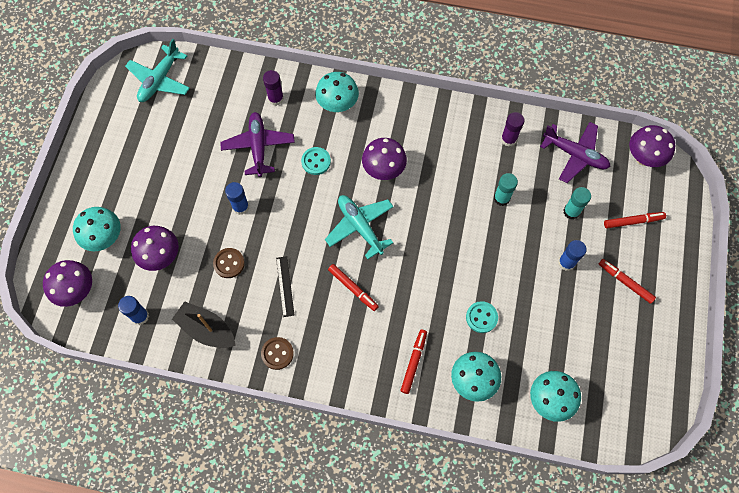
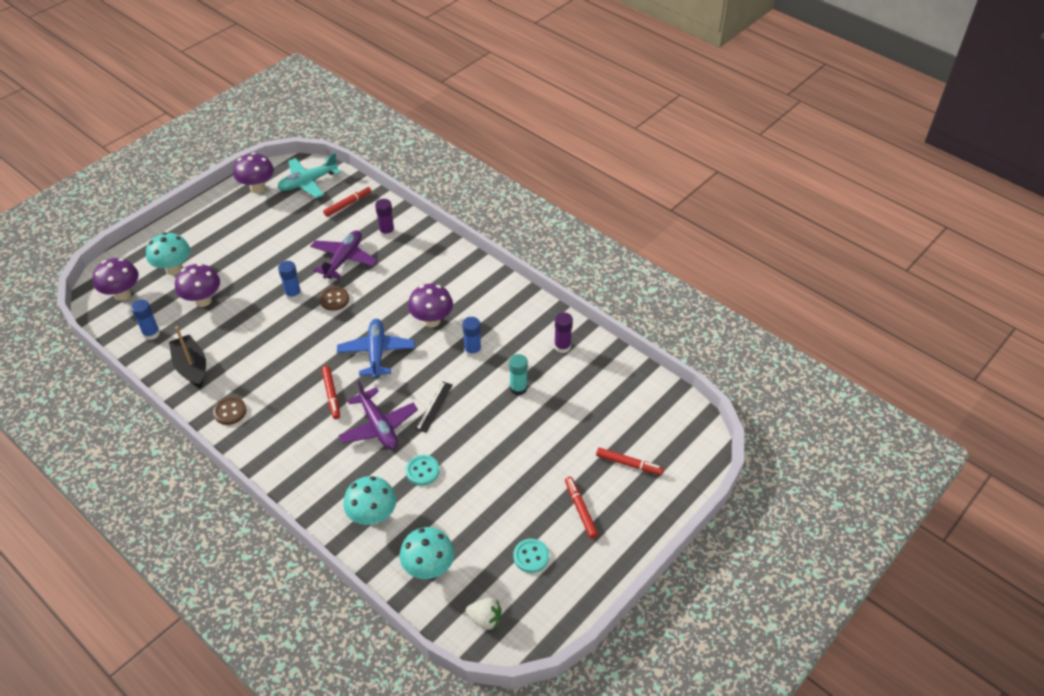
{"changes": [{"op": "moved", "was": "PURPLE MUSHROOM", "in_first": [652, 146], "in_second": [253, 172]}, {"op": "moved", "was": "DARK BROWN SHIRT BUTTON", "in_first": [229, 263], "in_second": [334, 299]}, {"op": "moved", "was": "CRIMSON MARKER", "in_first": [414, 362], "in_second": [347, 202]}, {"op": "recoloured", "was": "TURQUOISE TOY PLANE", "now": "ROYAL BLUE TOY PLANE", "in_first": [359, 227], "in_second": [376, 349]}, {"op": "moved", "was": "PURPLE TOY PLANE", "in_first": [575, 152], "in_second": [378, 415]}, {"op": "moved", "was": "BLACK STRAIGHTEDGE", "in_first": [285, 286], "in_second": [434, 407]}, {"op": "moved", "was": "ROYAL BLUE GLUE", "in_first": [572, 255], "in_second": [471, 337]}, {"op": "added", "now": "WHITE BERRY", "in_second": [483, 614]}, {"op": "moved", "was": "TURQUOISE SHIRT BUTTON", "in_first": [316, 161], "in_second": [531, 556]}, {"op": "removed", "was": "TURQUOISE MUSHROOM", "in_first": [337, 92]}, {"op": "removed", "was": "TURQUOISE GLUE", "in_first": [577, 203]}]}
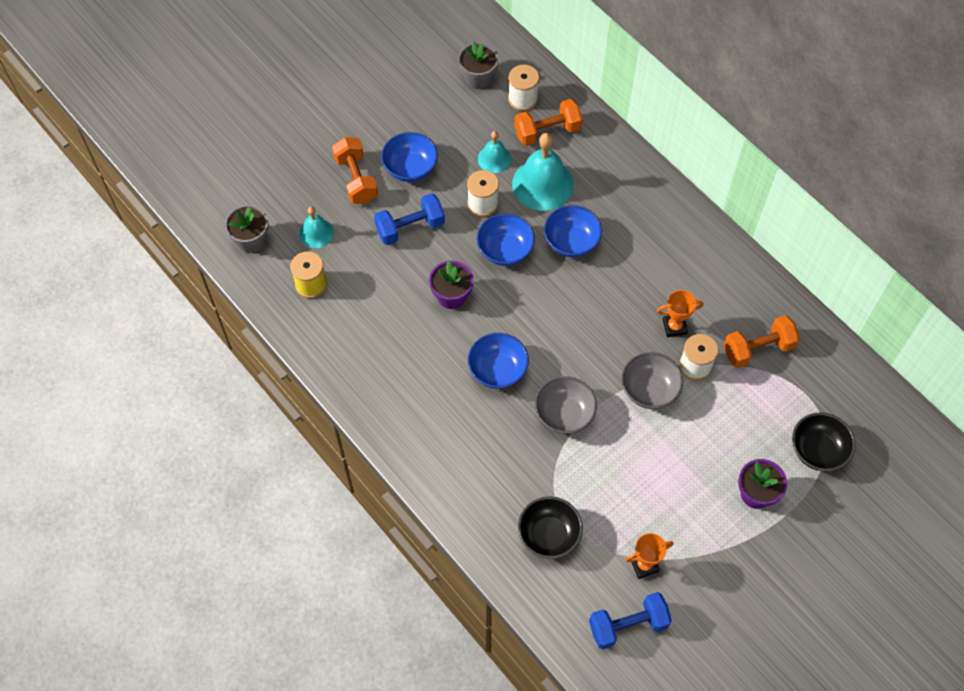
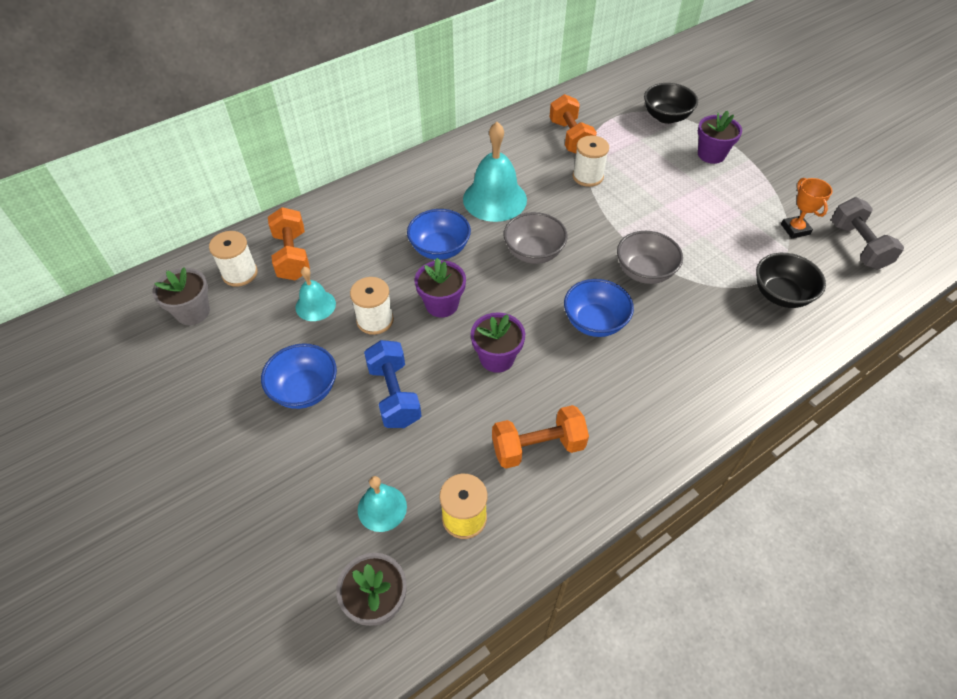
{"changes": [{"op": "replaced", "was": "ROYAL BLUE SERVING BOWL", "now": "PURPLE POTTED PLANT", "in_first": [505, 240], "in_second": [440, 287]}, {"op": "moved", "was": "TURQUOISE BELL", "in_first": [543, 172], "in_second": [495, 172]}, {"op": "moved", "was": "ORANGE-COLOURED FREE WEIGHT", "in_first": [355, 170], "in_second": [540, 437]}, {"op": "moved", "was": "ASH-GREY SERVING BOWL", "in_first": [652, 380], "in_second": [535, 238]}, {"op": "recoloured", "was": "ROYAL BLUE FREE WEIGHT", "now": "ASH-GREY FREE WEIGHT", "in_first": [630, 621], "in_second": [867, 233]}, {"op": "removed", "was": "ORANGE-COLOURED TROPHY", "in_first": [680, 313]}]}
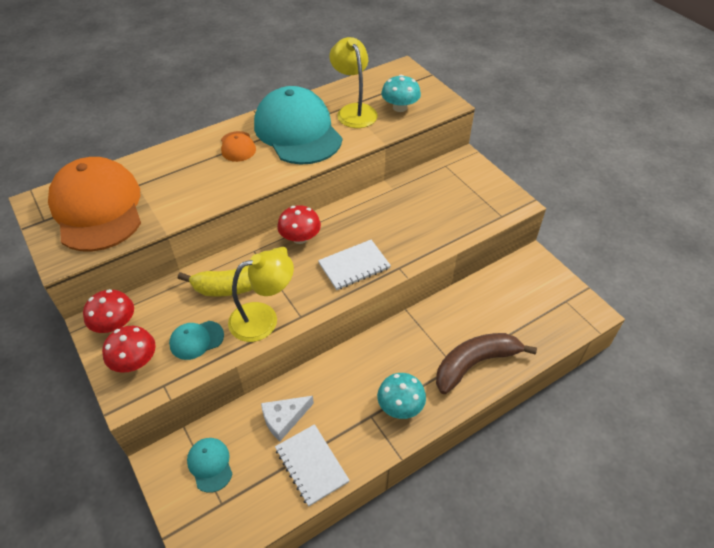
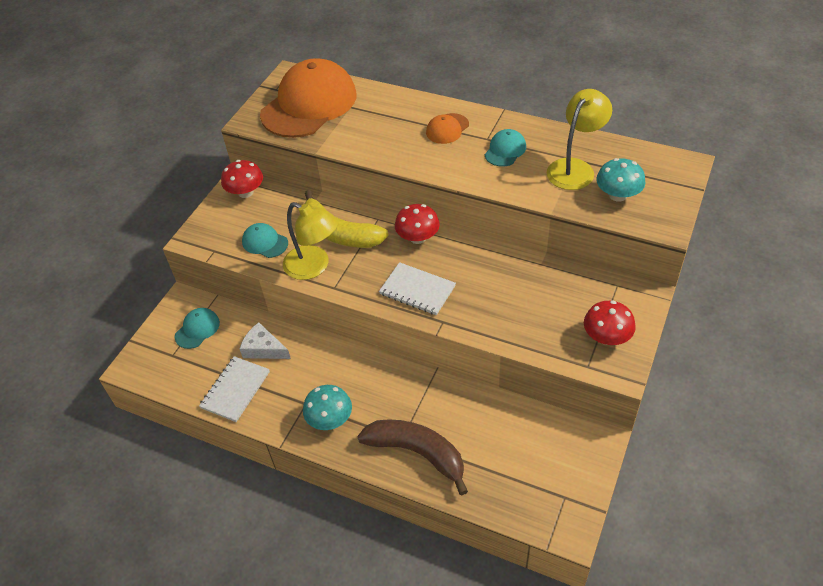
{"changes": [{"op": "resized", "was": "TURQUOISE CAP", "in_first": [298, 125], "in_second": [505, 148], "ratio": 0.43}, {"op": "moved", "was": "CRIMSON MUSHROOM", "in_first": [129, 349], "in_second": [610, 322]}]}
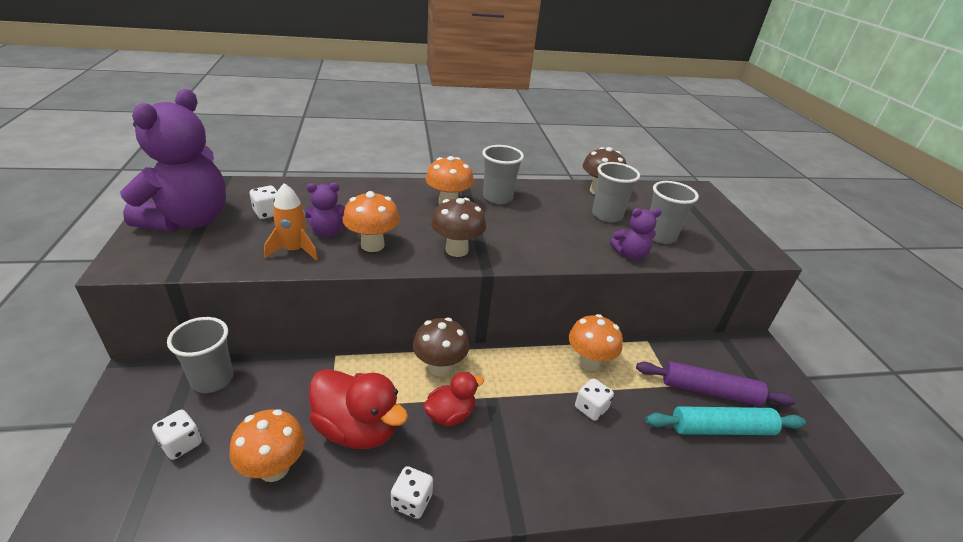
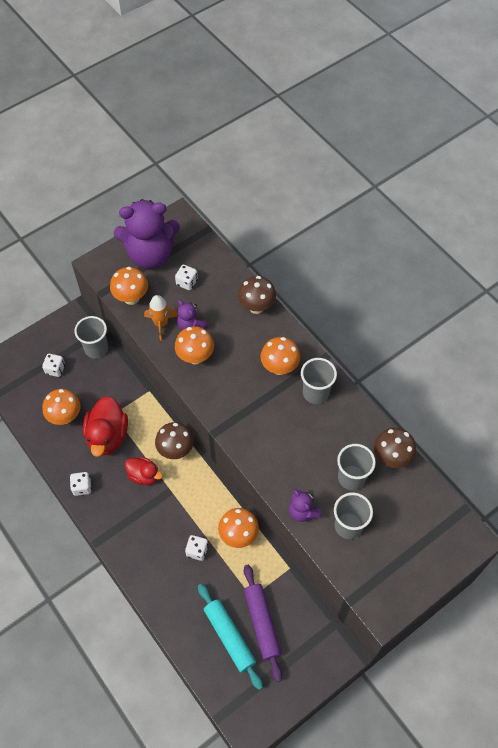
{"changes": [{"op": "added", "now": "ORANGE-COLOURED MUSHROOM", "in_second": [129, 286]}, {"op": "moved", "was": "DARK BROWN MUSHROOM", "in_first": [458, 227], "in_second": [257, 295]}]}
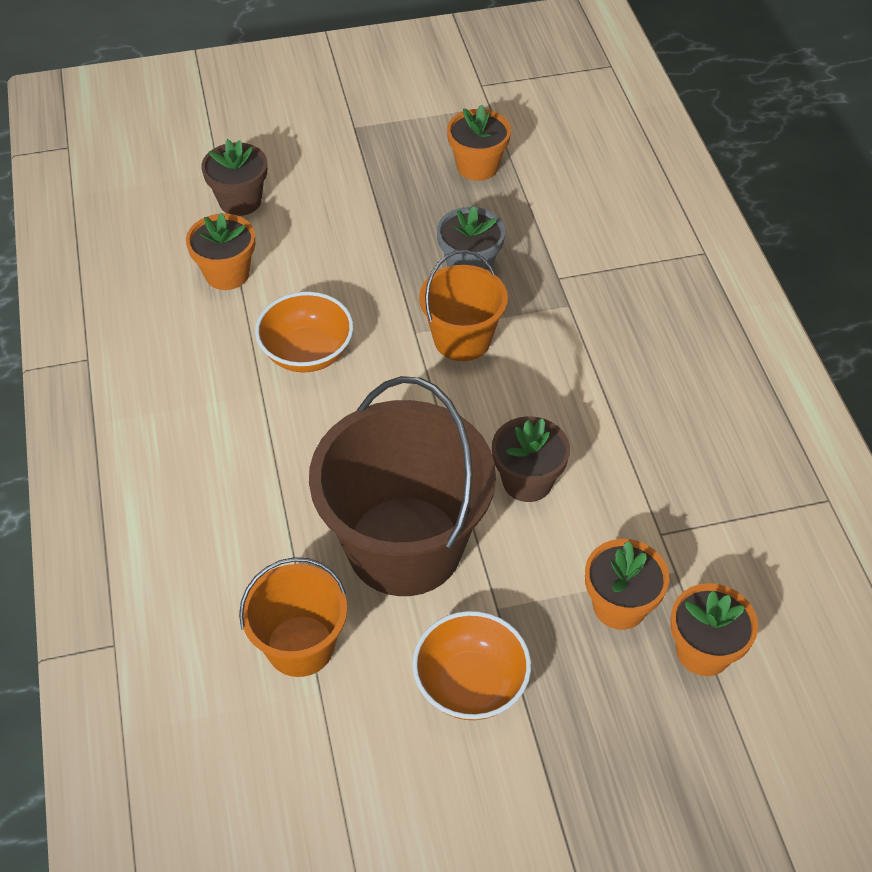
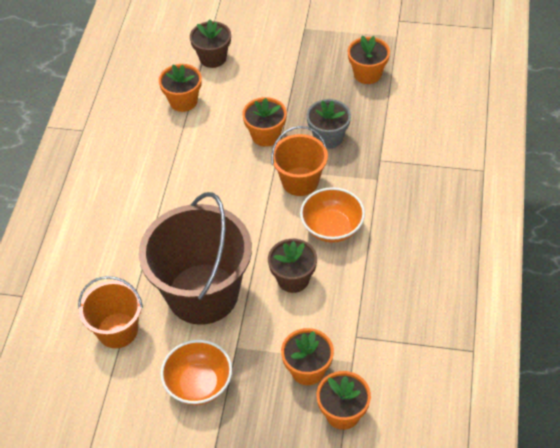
{"changes": [{"op": "added", "now": "ORANGE-COLOURED POTTED PLANT", "in_second": [264, 122]}, {"op": "moved", "was": "ORANGE-COLOURED SERVING BOWL", "in_first": [304, 332], "in_second": [332, 215]}]}
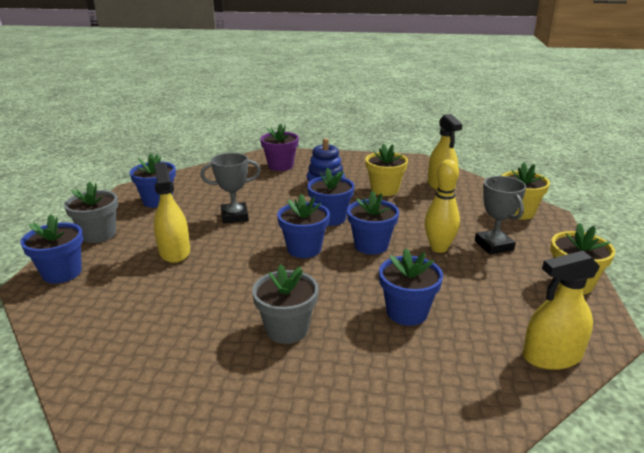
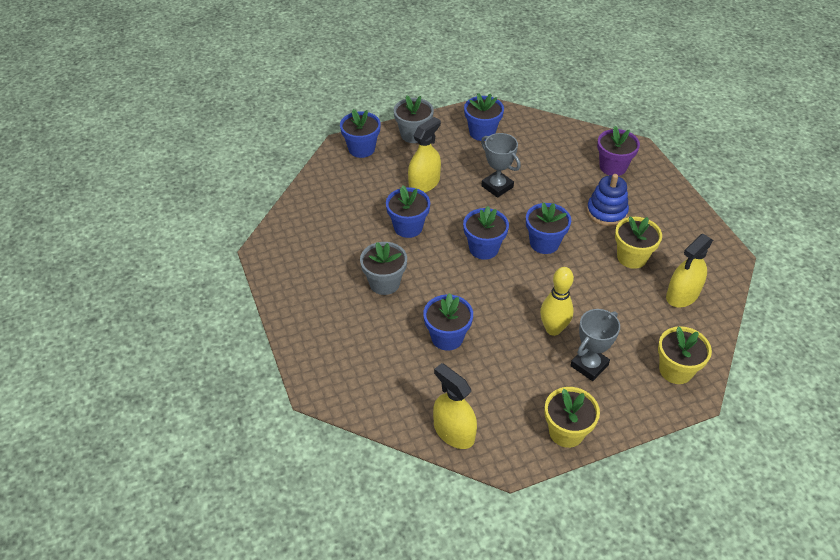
{"changes": [{"op": "moved", "was": "ROYAL BLUE POTTED PLANT", "in_first": [373, 223], "in_second": [408, 212]}]}
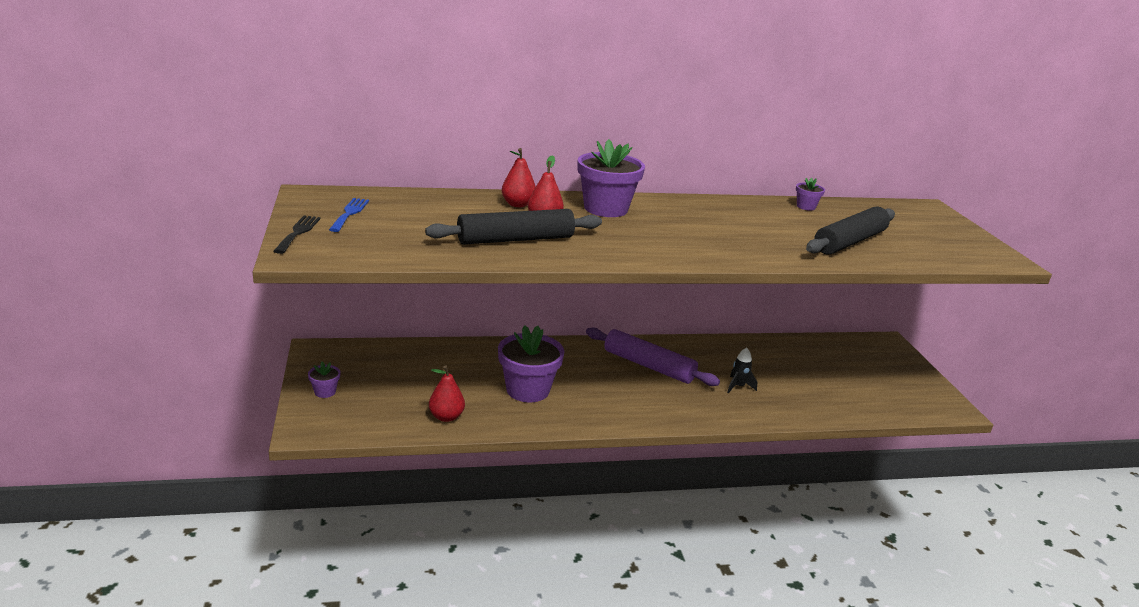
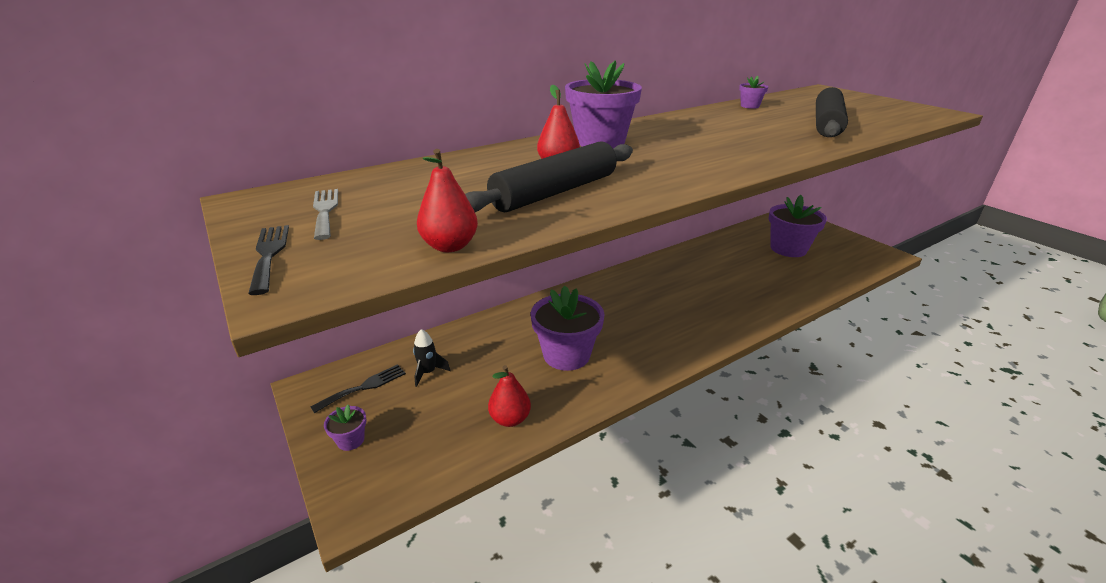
{"changes": [{"op": "added", "now": "BLACK FORK", "in_second": [358, 388]}, {"op": "recoloured", "was": "ROYAL BLUE FORK", "now": "ASH-GREY FORK", "in_first": [349, 215], "in_second": [325, 214]}, {"op": "moved", "was": "BLACK SPACESHIP", "in_first": [742, 371], "in_second": [432, 358]}, {"op": "moved", "was": "CRIMSON TOY PEAR", "in_first": [519, 177], "in_second": [447, 200]}, {"op": "added", "now": "PURPLE POTTED PLANT", "in_second": [798, 226]}, {"op": "removed", "was": "PURPLE PASTRY ROLLER", "in_first": [653, 356]}]}
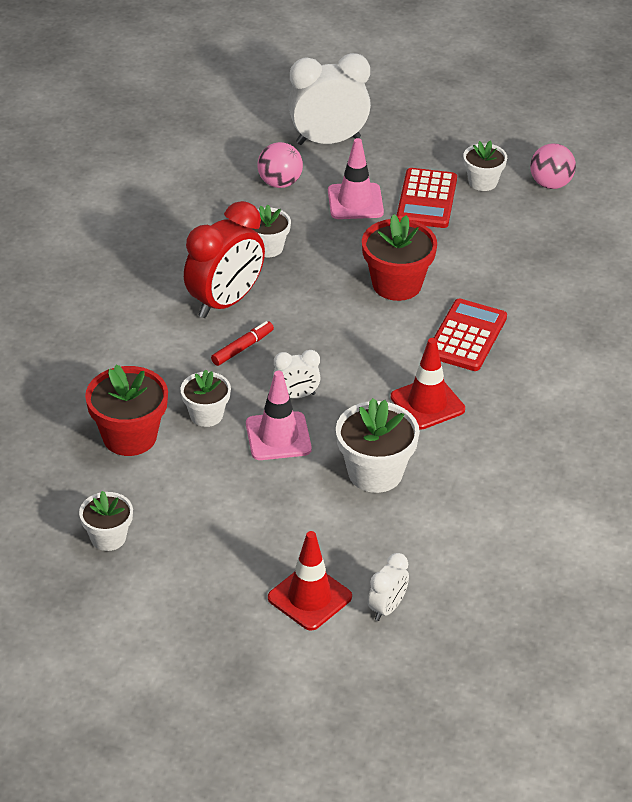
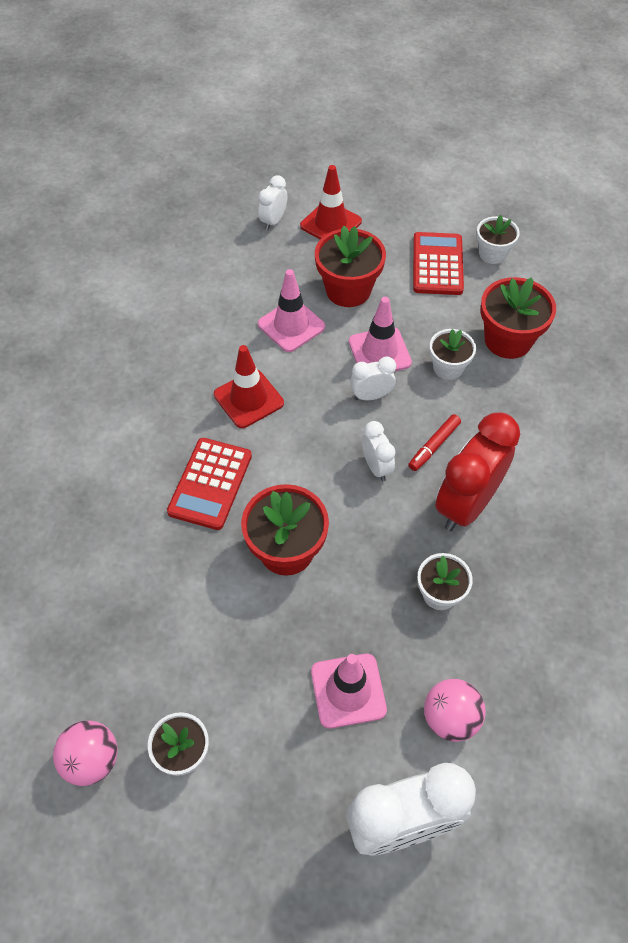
{"changes": [{"op": "replaced", "was": "WHITE POTTED PLANT", "now": "PINK ROAD CONE", "in_first": [378, 445], "in_second": [291, 310]}, {"op": "added", "now": "CRIMSON POTTED PLANT", "in_second": [350, 266]}, {"op": "added", "now": "WHITE BEDSIDE CLOCK", "in_second": [378, 451]}, {"op": "moved", "was": "CRIMSON CALCULATOR", "in_first": [427, 198], "in_second": [438, 263]}]}
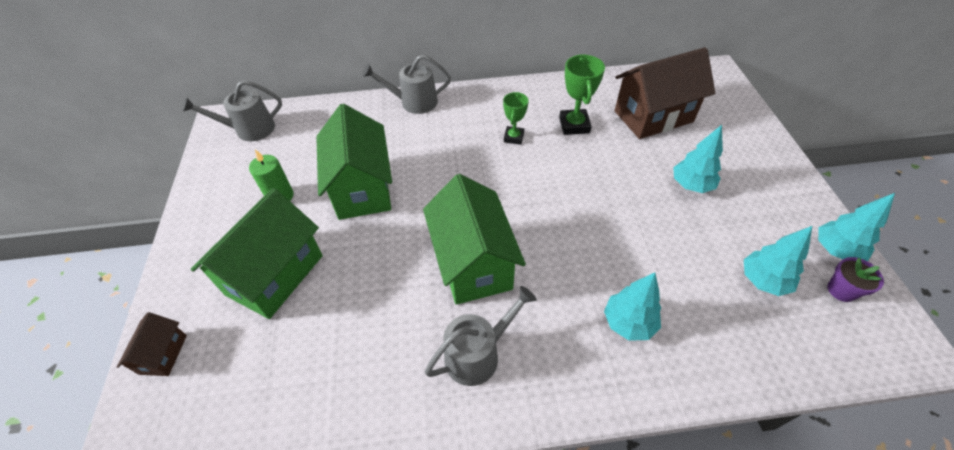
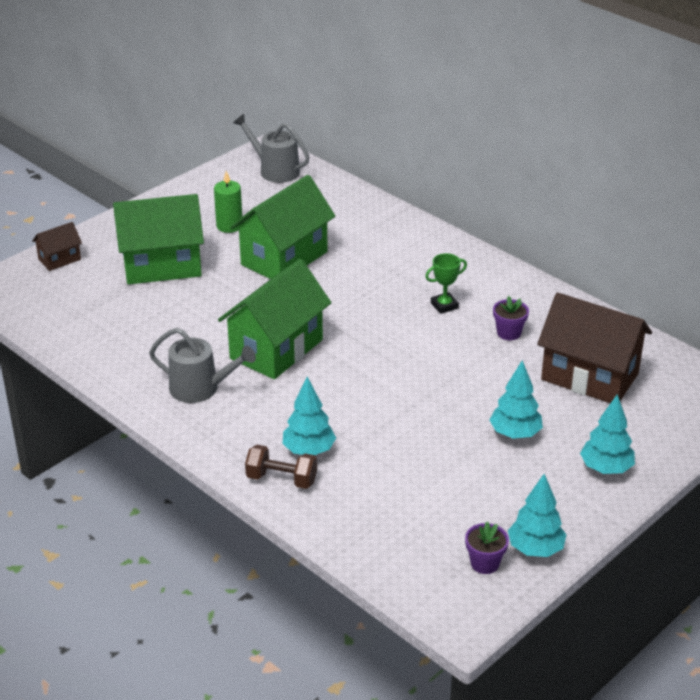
{"changes": [{"op": "added", "now": "DARK BROWN FREE WEIGHT", "in_second": [281, 467]}, {"op": "replaced", "was": "LEAF-GREEN TROPHY", "now": "PURPLE POTTED PLANT", "in_first": [582, 95], "in_second": [511, 318]}, {"op": "moved", "was": "TURQUOISE TOY TREE", "in_first": [778, 261], "in_second": [607, 434]}, {"op": "removed", "was": "ASH-GREY WATERING CAN", "in_first": [406, 84]}]}
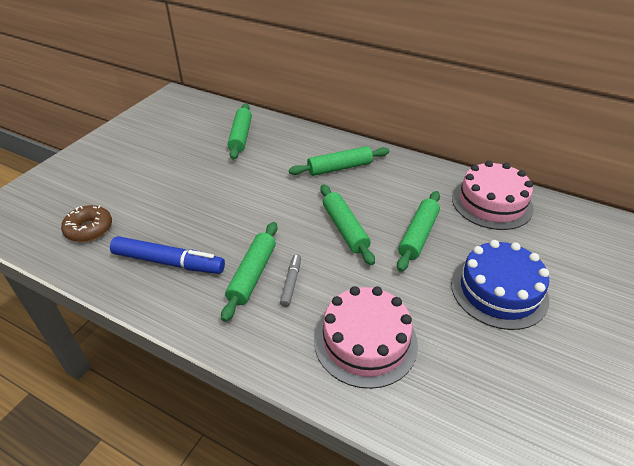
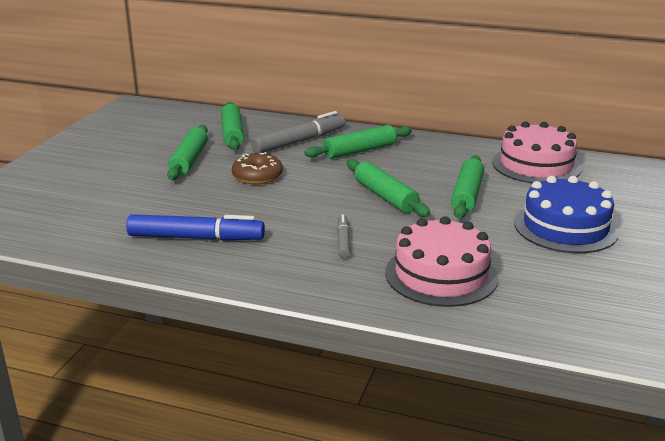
{"changes": [{"op": "moved", "was": "LEAF-GREEN PASTRY ROLLER", "in_first": [249, 272], "in_second": [187, 152]}, {"op": "moved", "was": "DARK BROWN DOUGHNUT", "in_first": [86, 223], "in_second": [257, 168]}, {"op": "added", "now": "ASH-GREY MARKER", "in_second": [298, 132]}]}
